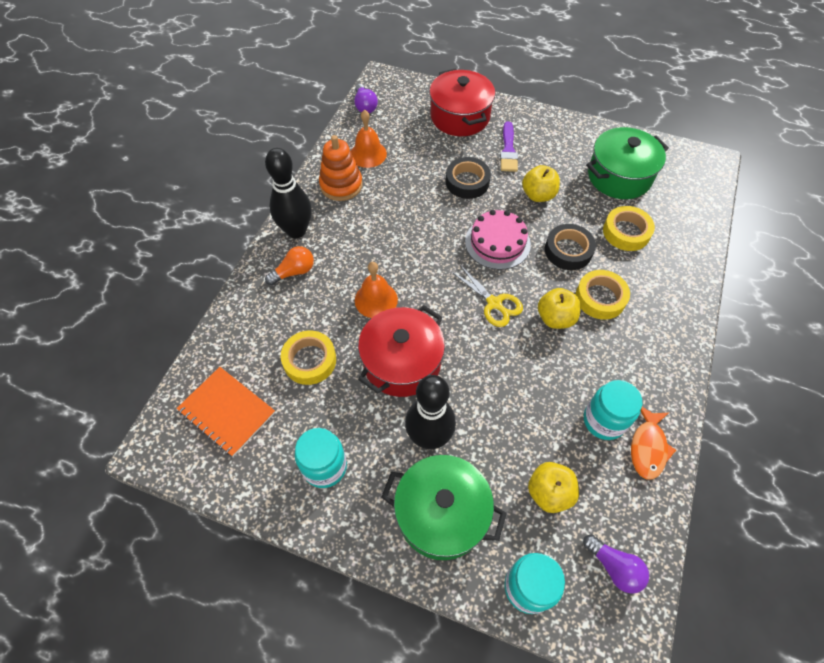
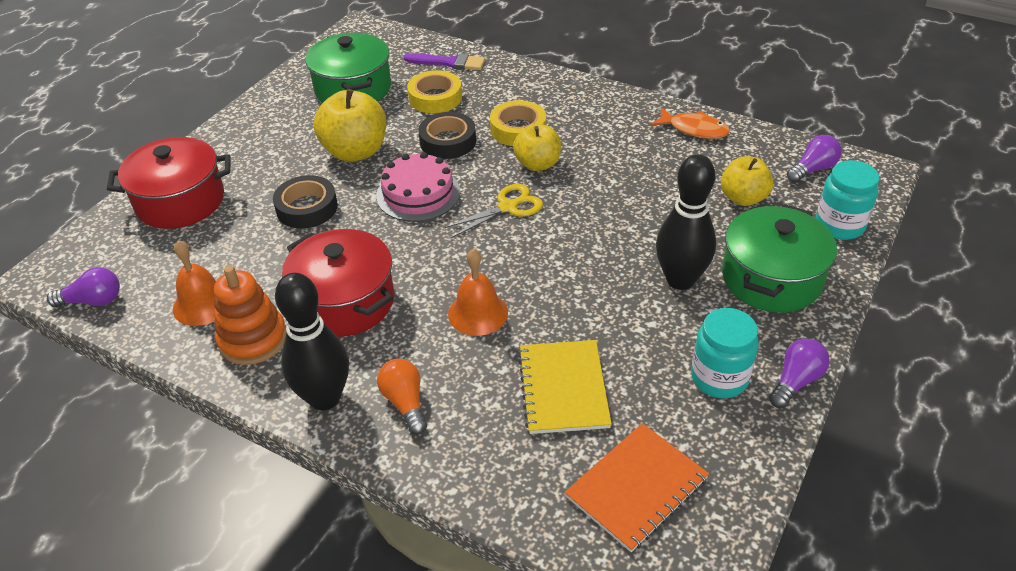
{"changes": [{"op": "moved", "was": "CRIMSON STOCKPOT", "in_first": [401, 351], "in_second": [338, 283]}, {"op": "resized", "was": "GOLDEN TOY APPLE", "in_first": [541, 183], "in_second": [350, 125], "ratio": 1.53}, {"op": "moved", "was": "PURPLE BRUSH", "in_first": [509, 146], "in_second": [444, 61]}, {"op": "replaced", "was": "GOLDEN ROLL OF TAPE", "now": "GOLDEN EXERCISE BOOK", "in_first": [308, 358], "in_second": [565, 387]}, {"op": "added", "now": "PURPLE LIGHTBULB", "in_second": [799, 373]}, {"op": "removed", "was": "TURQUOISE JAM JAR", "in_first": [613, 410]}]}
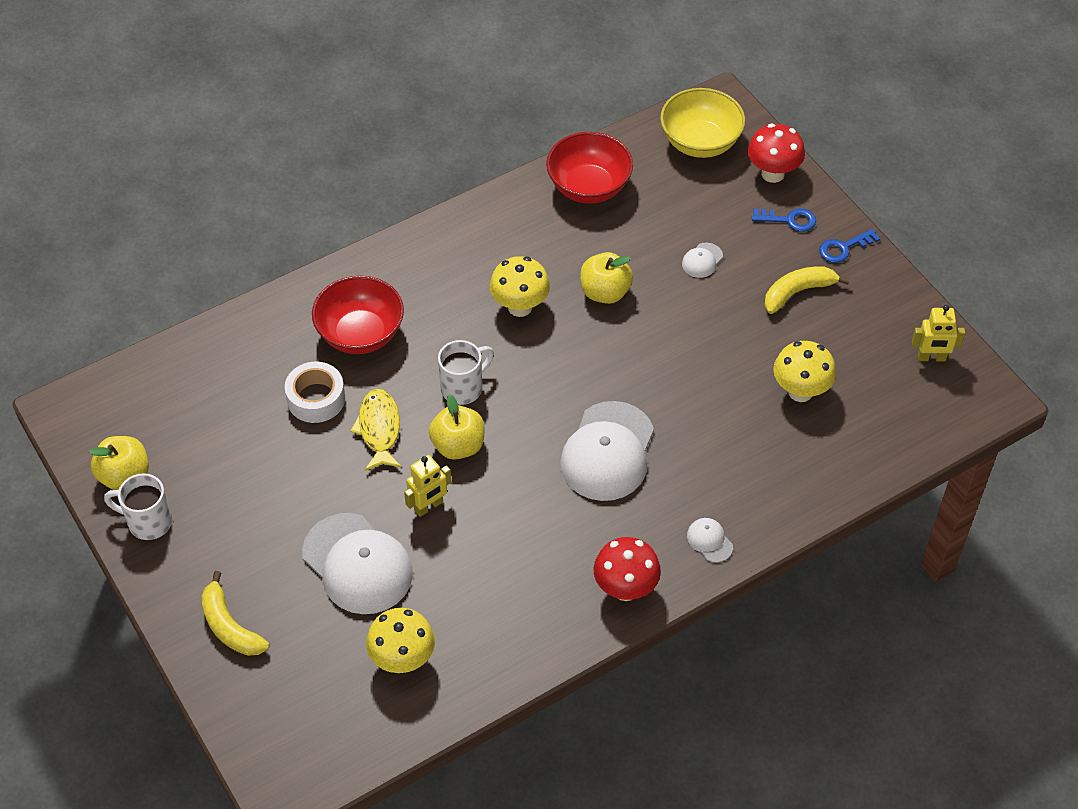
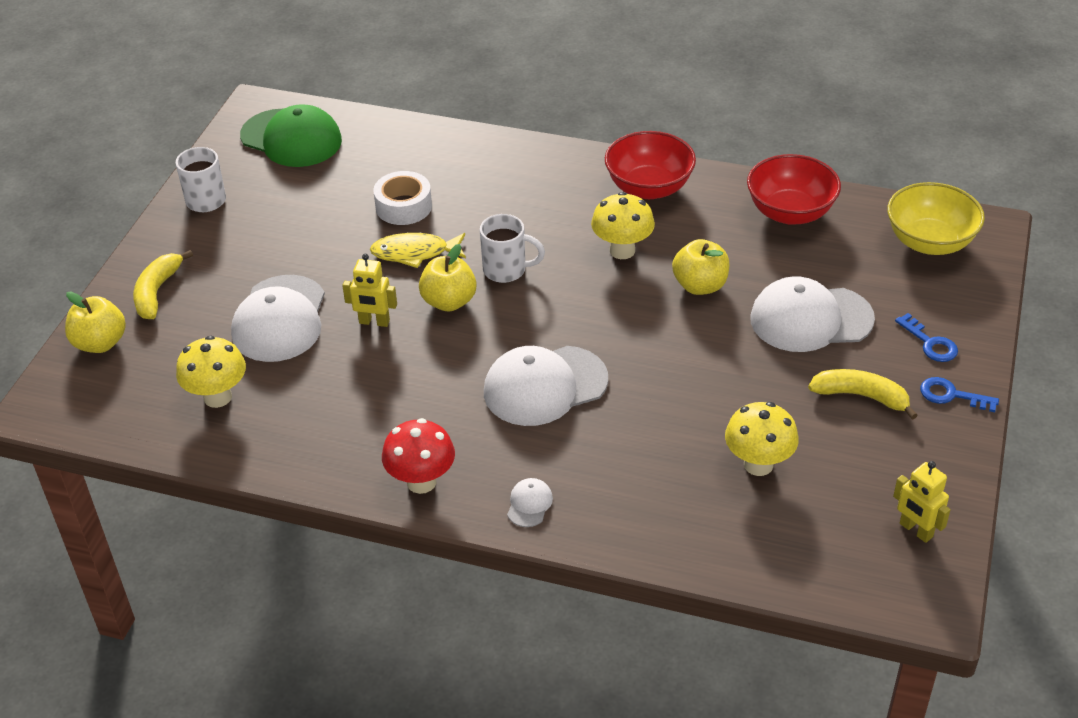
{"changes": [{"op": "moved", "was": "GOLDEN TOY APPLE", "in_first": [119, 463], "in_second": [95, 322]}, {"op": "added", "now": "LEAF-GREEN CAP", "in_second": [291, 135]}, {"op": "turned", "was": "GOLDEN TOY FISH", "in_first": [376, 430], "in_second": [418, 250], "clockwise": -135}, {"op": "moved", "was": "CRIMSON SERVING BOWL", "in_first": [358, 315], "in_second": [650, 165]}, {"op": "resized", "was": "WHITE CAP", "in_first": [702, 260], "in_second": [812, 314], "ratio": 2.35}, {"op": "removed", "was": "CRIMSON MUSHROOM", "in_first": [776, 153]}]}
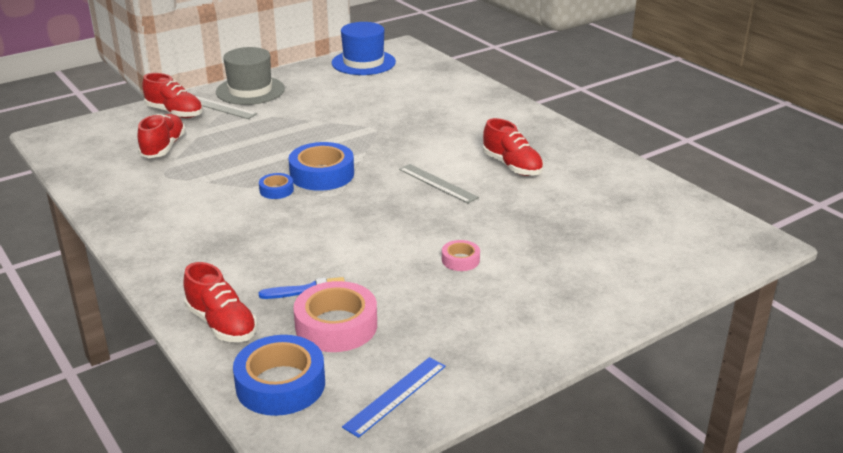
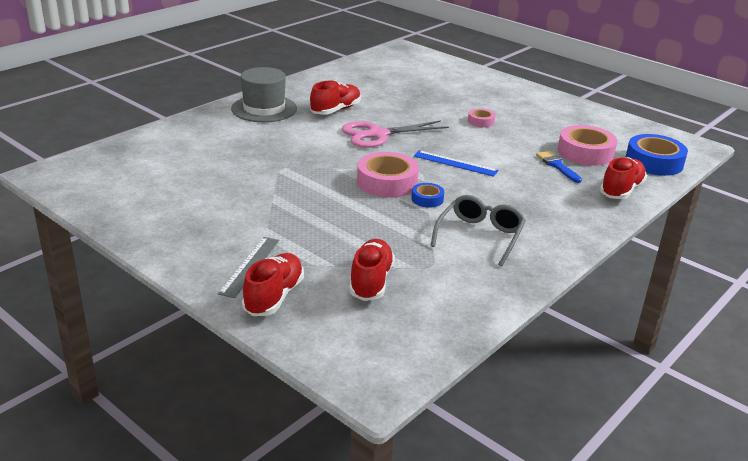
{"changes": [{"op": "moved", "was": "ASH-GREY TOP HAT", "in_first": [250, 76], "in_second": [264, 94]}, {"op": "replaced", "was": "ASH-GREY STRAIGHTEDGE", "now": "PINK SHEARS", "in_first": [439, 184], "in_second": [395, 134]}, {"op": "turned", "was": "CRIMSON SHOE", "in_first": [162, 136], "in_second": [372, 270], "clockwise": 105}, {"op": "recoloured", "was": "ROYAL BLUE ROLL OF TAPE", "now": "PINK ROLL OF TAPE", "in_first": [321, 166], "in_second": [388, 175]}, {"op": "moved", "was": "ROYAL BLUE STRAIGHTEDGE", "in_first": [394, 397], "in_second": [456, 163]}, {"op": "added", "now": "ASH-GREY EYEGLASSES", "in_second": [478, 231]}, {"op": "removed", "was": "ROYAL BLUE TOP HAT", "in_first": [364, 48]}]}
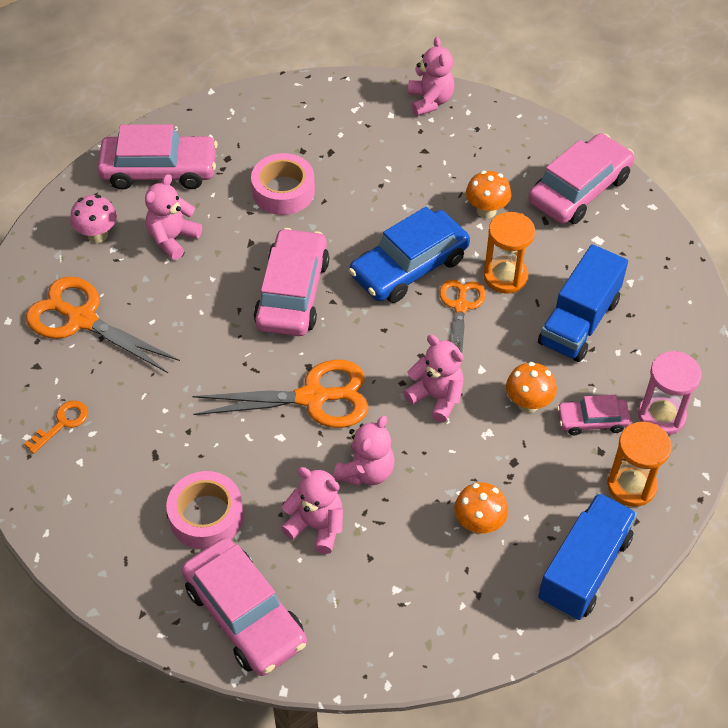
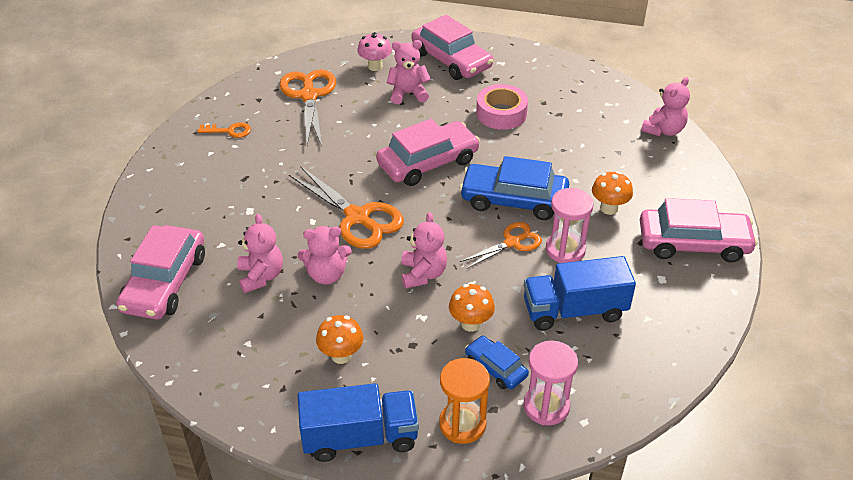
{"changes": [{"op": "recoloured", "was": "PINK CAR", "now": "ROYAL BLUE CAR", "in_first": [594, 415], "in_second": [497, 362]}, {"op": "recoloured", "was": "ORANGE-COLOURED SAND TIMER", "now": "PINK SAND TIMER", "in_first": [509, 253], "in_second": [570, 225]}, {"op": "removed", "was": "PINK ROLL OF TAPE", "in_first": [205, 510]}]}
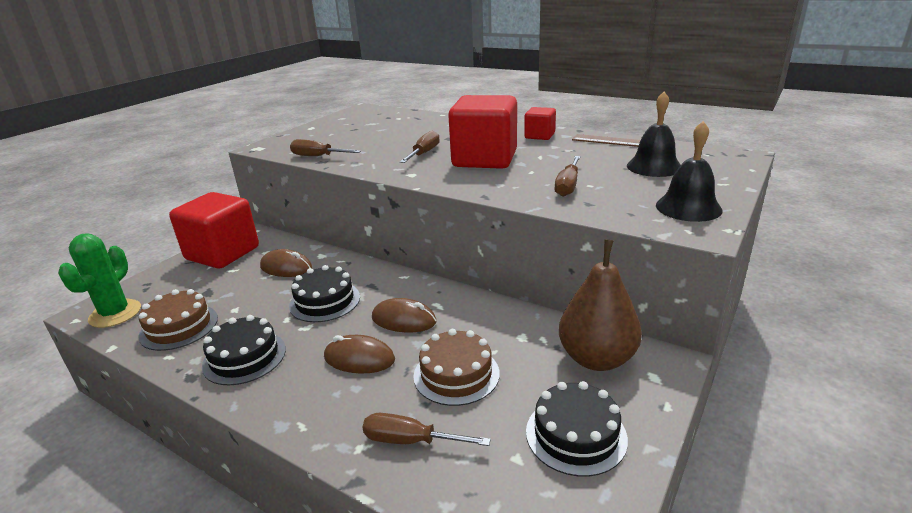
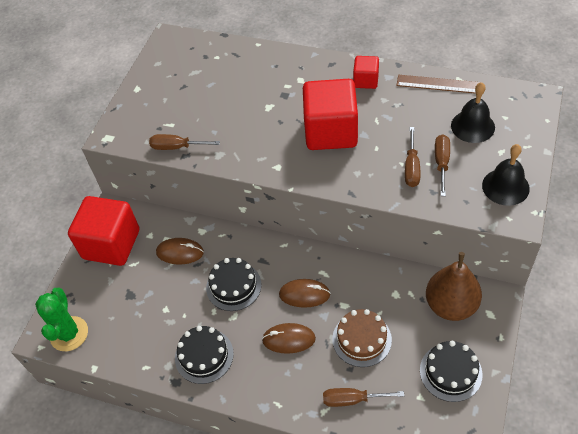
{"changes": [{"op": "moved", "was": "DARK BROWN HAND SCREWDRIVER", "in_first": [420, 146], "in_second": [442, 165]}, {"op": "removed", "was": "DARK BROWN CAKE", "in_first": [178, 320]}]}
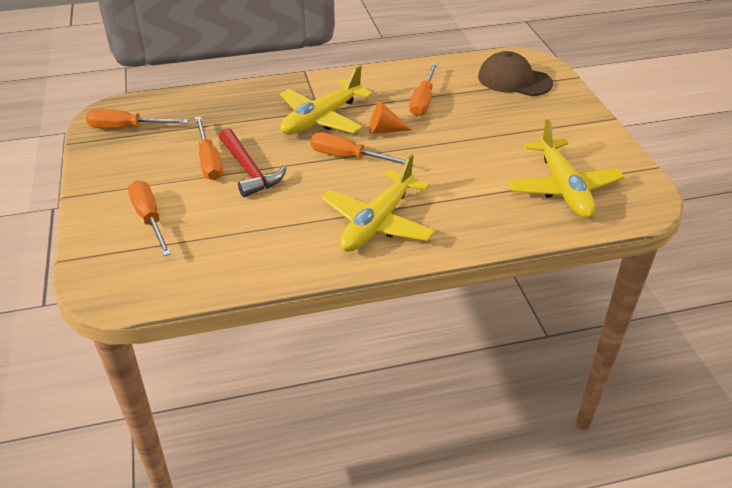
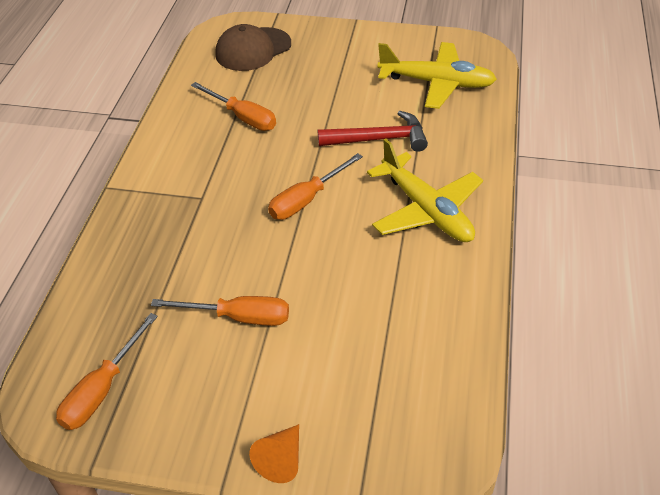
{"changes": [{"op": "moved", "was": "ORANGE-COLOURED SOLID CONE", "in_first": [390, 118], "in_second": [274, 453]}, {"op": "moved", "was": "CRIMSON HAMMER", "in_first": [252, 162], "in_second": [373, 131]}, {"op": "removed", "was": "ORANGE-COLOURED HAND SCREWDRIVER", "in_first": [149, 218]}, {"op": "removed", "was": "GOLDEN TOY PLANE", "in_first": [326, 100]}]}
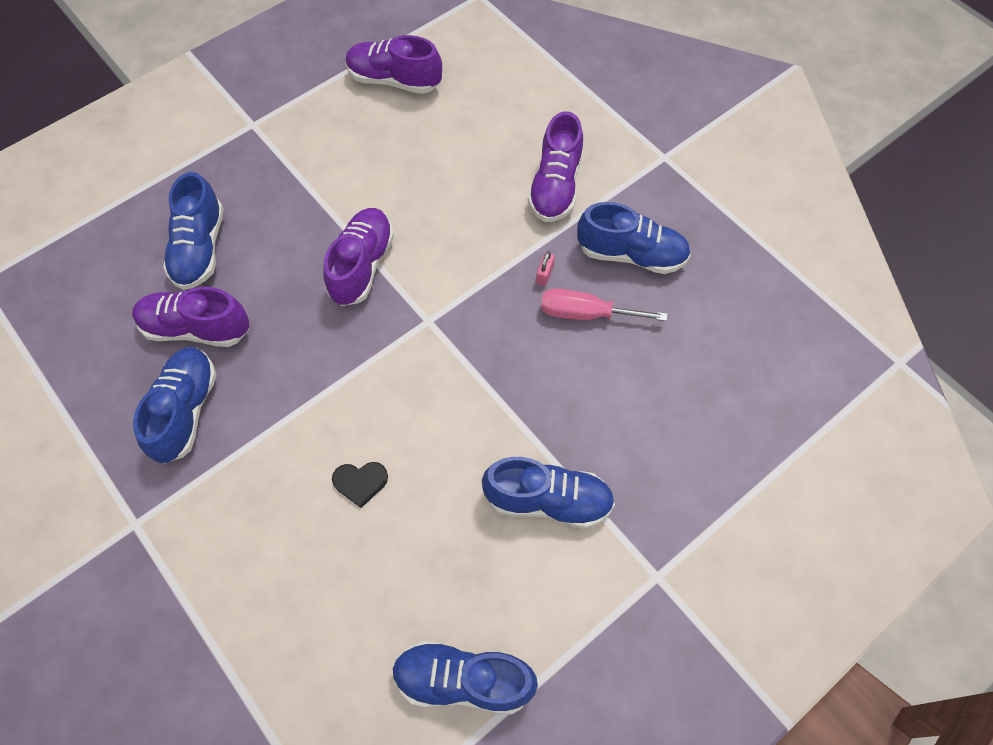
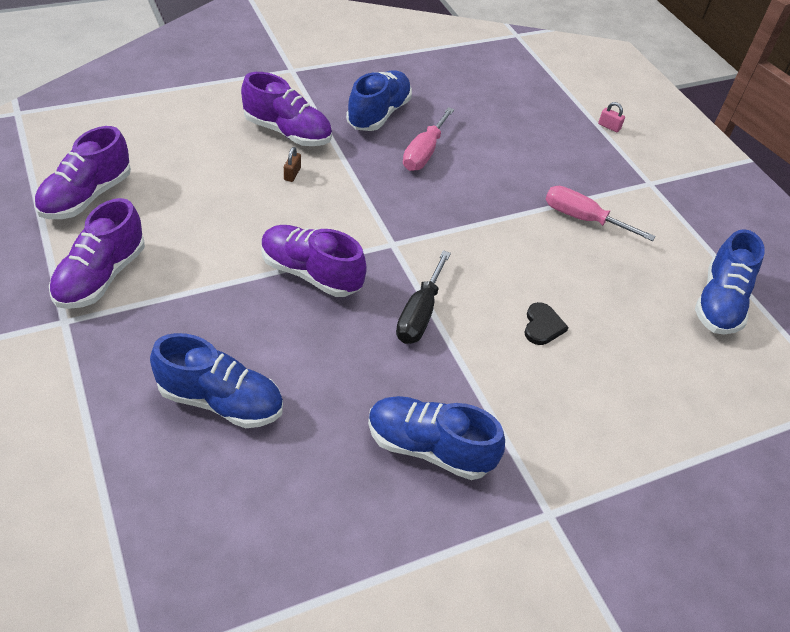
{"changes": [{"op": "moved", "was": "PURPLE SHOE", "in_first": [190, 317], "in_second": [97, 253]}, {"op": "added", "now": "DARK BROWN PADLOCK", "in_second": [292, 164]}, {"op": "added", "now": "BLACK HAND SCREWDRIVER", "in_second": [423, 297]}, {"op": "replaced", "was": "ROYAL BLUE SHOE", "now": "PINK HAND SCREWDRIVER", "in_first": [548, 493], "in_second": [600, 213]}, {"op": "moved", "was": "PINK PADLOCK", "in_first": [545, 268], "in_second": [611, 117]}]}
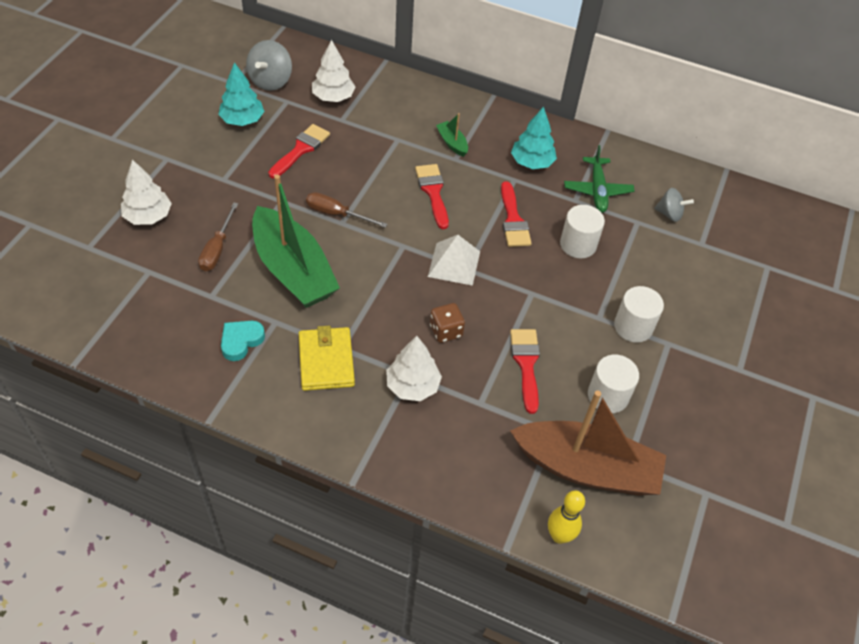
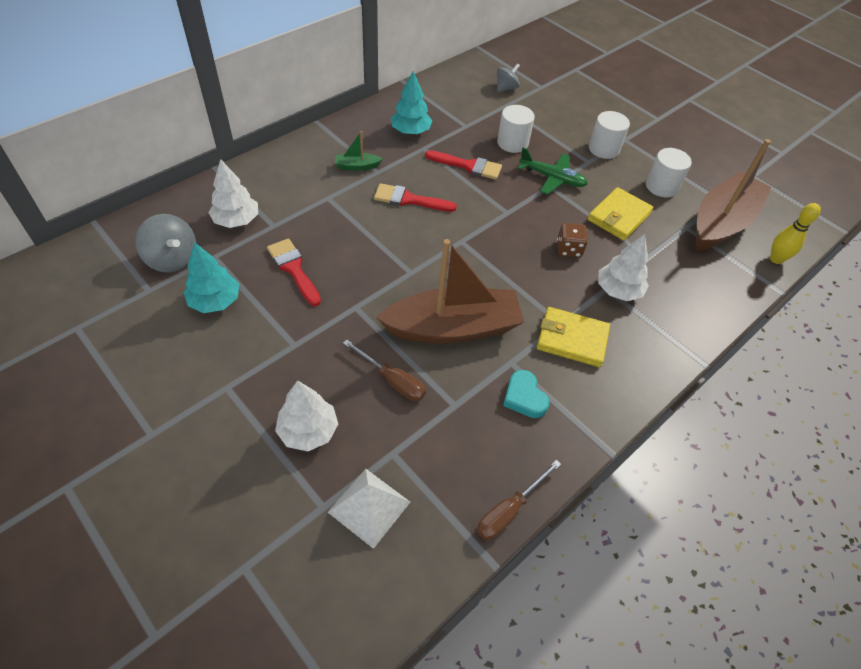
{"changes": [{"op": "moved", "was": "WHITE SOLID PYRAMID", "in_first": [454, 260], "in_second": [369, 509]}, {"op": "recoloured", "was": "LEAF-GREEN TOY BOAT", "now": "DARK BROWN TOY BOAT", "in_first": [296, 241], "in_second": [450, 291]}, {"op": "moved", "was": "DARK BROWN HAND SCREWDRIVER", "in_first": [346, 210], "in_second": [519, 500]}, {"op": "moved", "was": "LEAF-GREEN TOY PLANE", "in_first": [599, 179], "in_second": [553, 171]}, {"op": "replaced", "was": "CRIMSON BRUSH", "now": "GOLDEN BILLFOLD", "in_first": [525, 371], "in_second": [620, 213]}]}
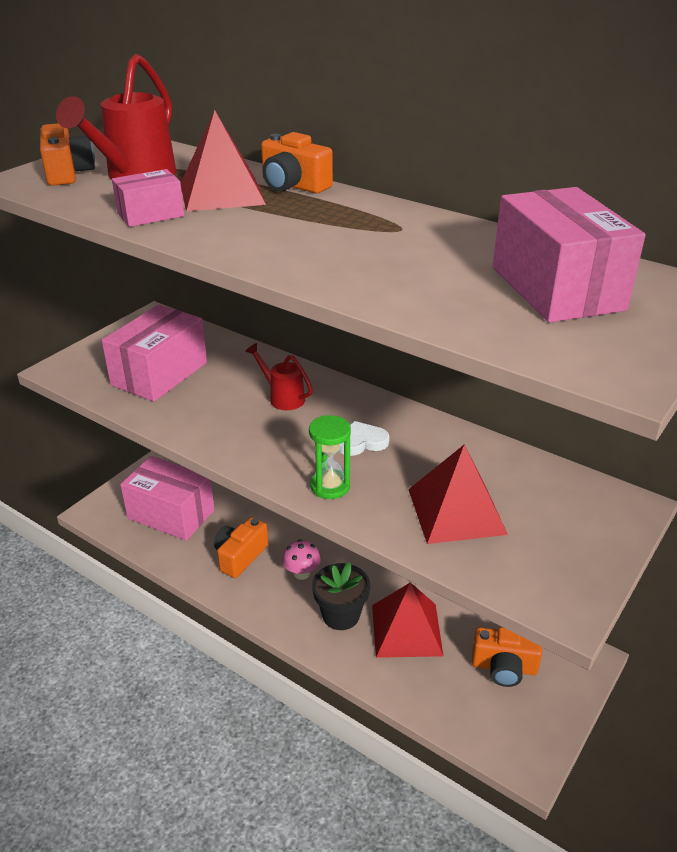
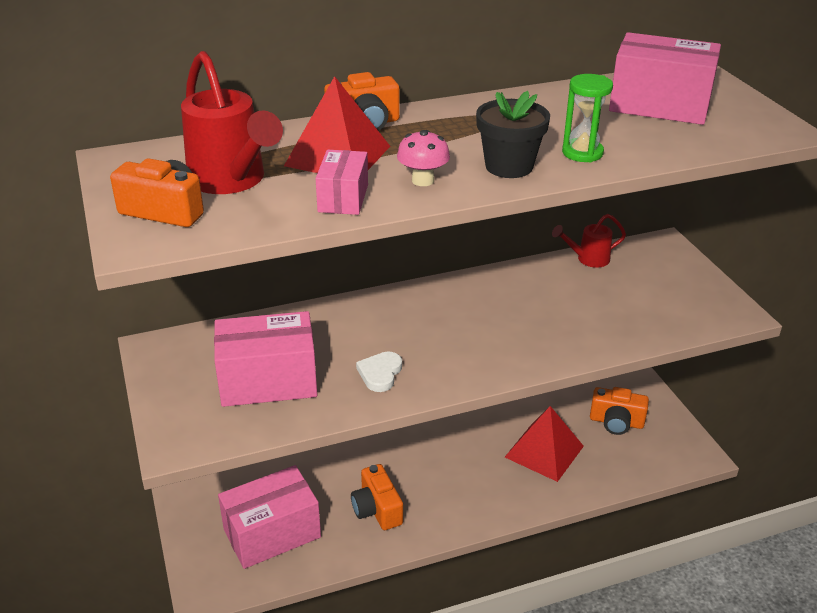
{"changes": [{"op": "turned", "was": "PINK PARCEL", "in_first": [154, 353], "in_second": [265, 359], "clockwise": -75}, {"op": "moved", "was": "WHITE HEART SHAPE", "in_first": [364, 438], "in_second": [379, 371]}, {"op": "moved", "was": "PINK MUSHROOM", "in_first": [301, 559], "in_second": [423, 158]}, {"op": "moved", "was": "BLACK POTTED PLANT", "in_first": [341, 596], "in_second": [513, 134]}, {"op": "moved", "was": "CRIMSON WATERING CAN", "in_first": [279, 376], "in_second": [589, 241]}, {"op": "moved", "was": "LEAF-GREEN SAND TIMER", "in_first": [330, 457], "in_second": [587, 118]}, {"op": "turned", "was": "ORANGE-COLOURED COMPACT CAMERA", "in_first": [507, 657], "in_second": [619, 411], "clockwise": 60}, {"op": "removed", "was": "CRIMSON SOLID PYRAMID", "in_first": [458, 494]}]}
